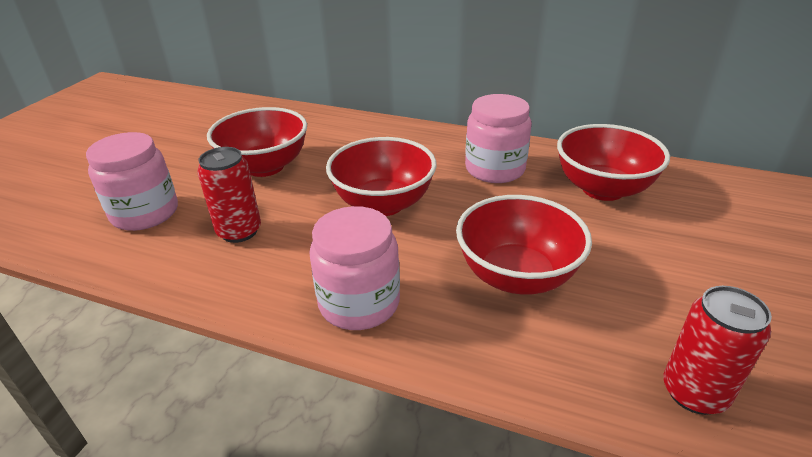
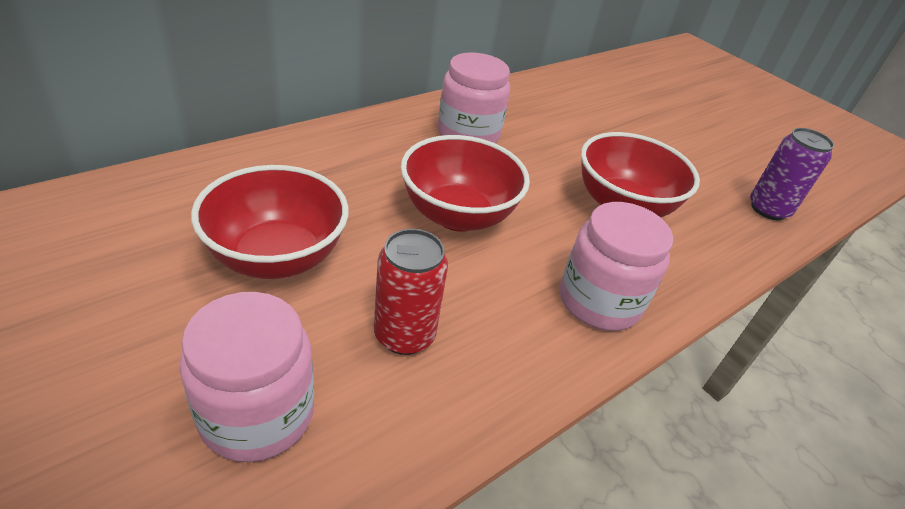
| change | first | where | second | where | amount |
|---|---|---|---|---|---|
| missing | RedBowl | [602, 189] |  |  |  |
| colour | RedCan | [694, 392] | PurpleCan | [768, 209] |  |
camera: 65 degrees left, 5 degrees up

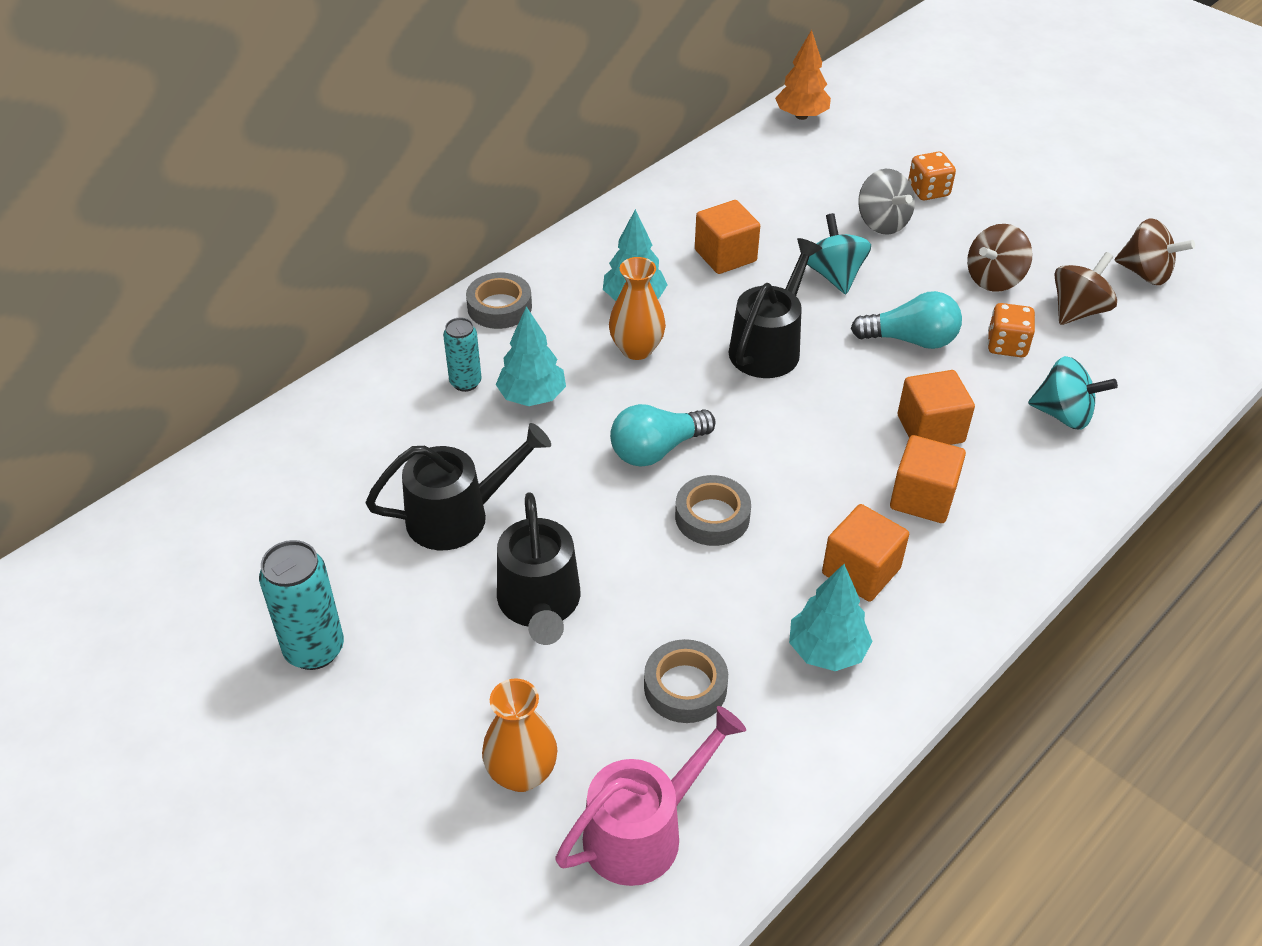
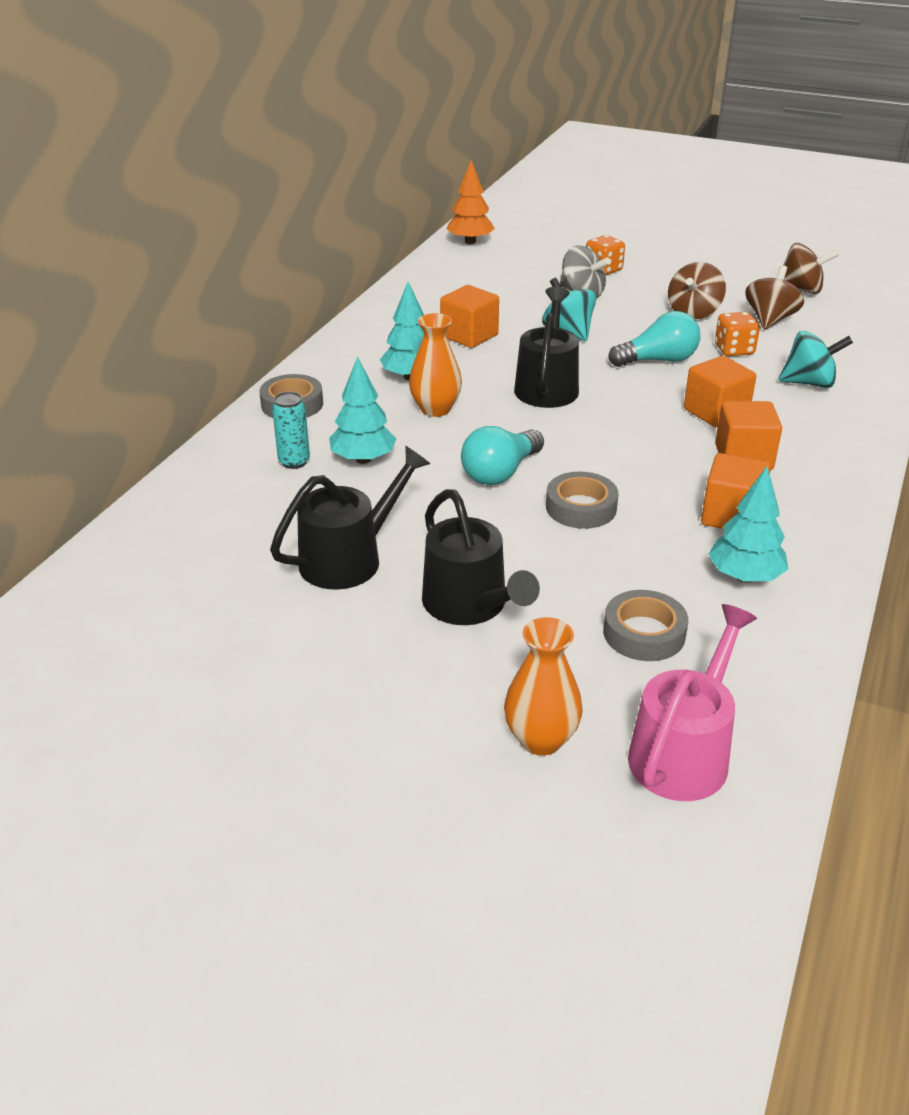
| change | first | where | second | where | amount |
|---|---|---|---|---|---|
| missing | TurquoiseCan | [314, 649] |  |  |  |
camera: 20 degrees left, 10 degrees down

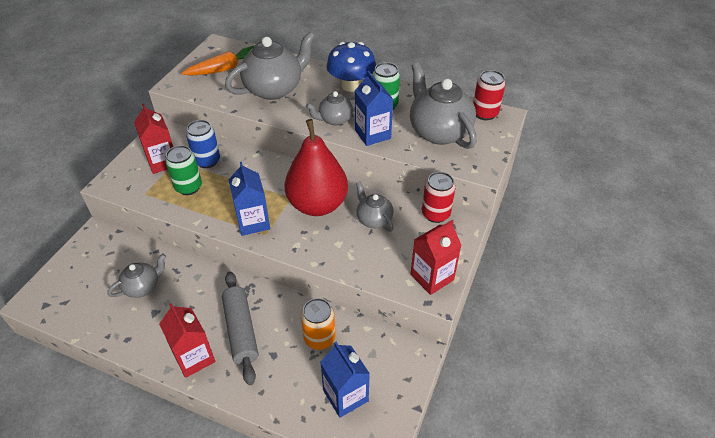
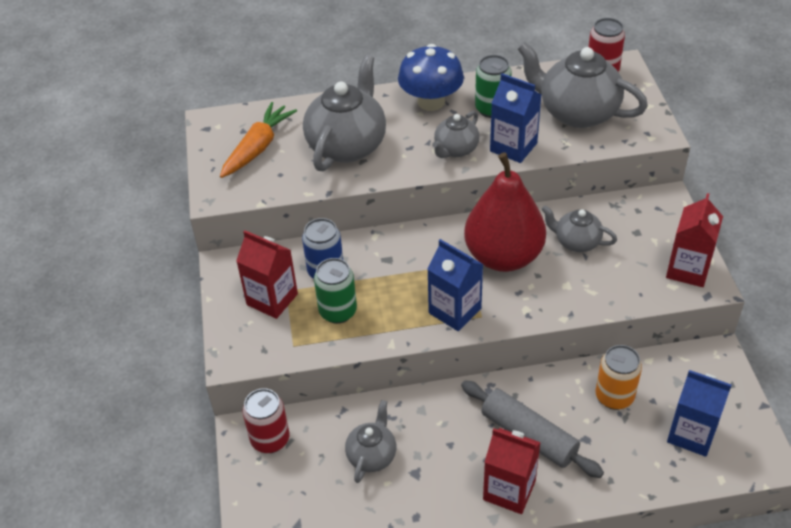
| change | first | where | second | where | amount |
|---|---|---|---|---|---|
| relocated | RedCan | [435, 214] |  | [270, 439] |  |
camera: 30 degrees left, 0 degrees up

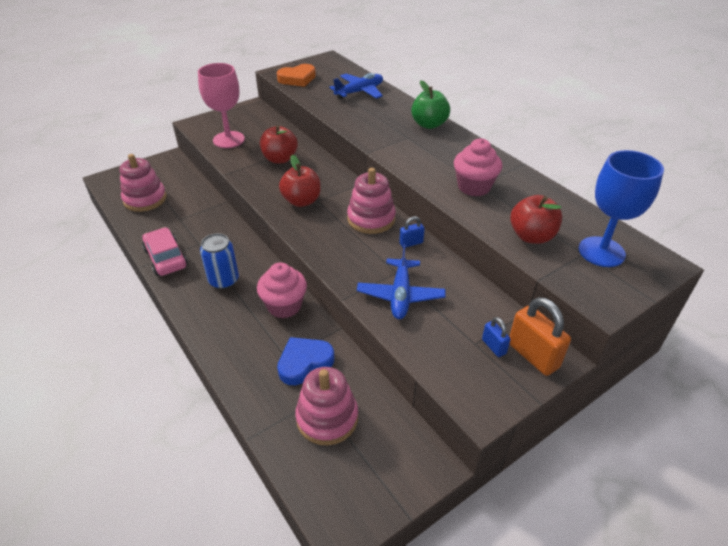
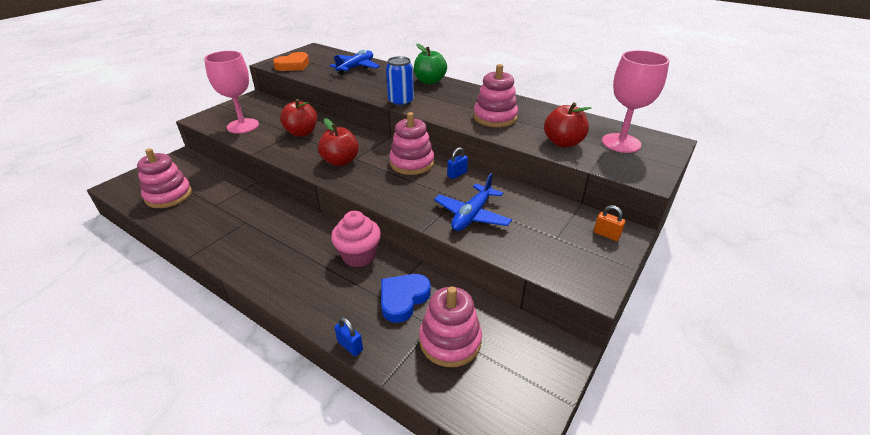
| change | first | where | second | where | amount |
|---|---|---|---|---|---|
| missing | PinkCar | [166, 258] |  |  |  |
| relocated | BlueCan | [224, 280] |  | [401, 102] |  |
| spun | BluePlane | [400, 295] |  | [472, 215] | 45 degrees clockwise |
| exchanged | PinkCupcake | [474, 187] | PinkStackingToy | [495, 117] |  |
| relocated | BluePadlock | [494, 346] |  | [350, 346] |  |
| size | OrangePadlock | [533, 355] |  | [606, 235] | x0.53 |
| colour | BlueGoblet | [601, 252] | PinkGoblet | [621, 143] |  |
camera: 20 degrees left, 5 degrees down

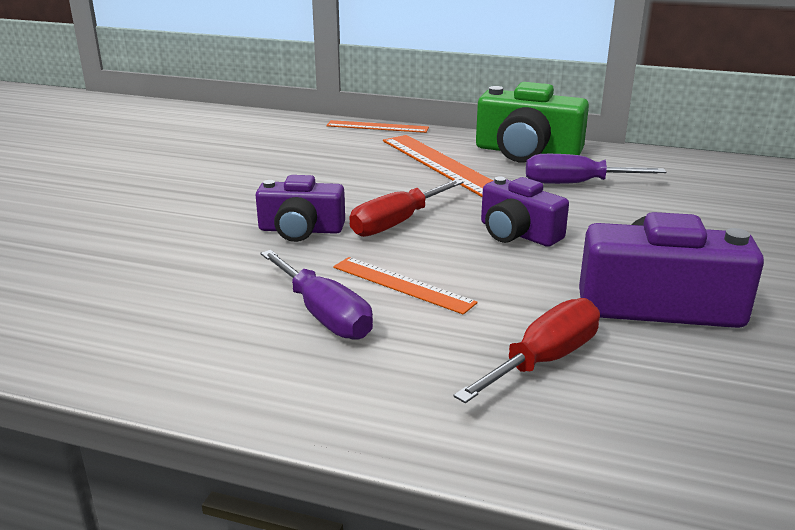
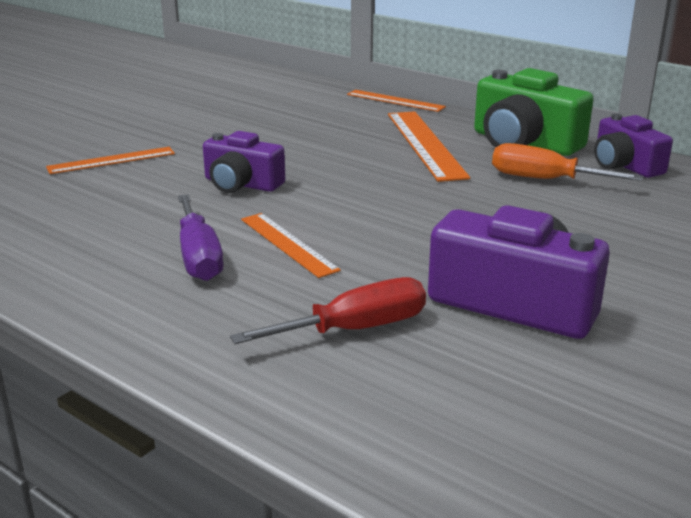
| change | first | where | second | where | amount |
|---|---|---|---|---|---|
| missing | RedScrewdriver | [396, 223] |  |  |  |
| relocated | PurpleCamera | [517, 233] |  | [624, 165] |  |
| colour | PurpleScrewdriver | [575, 184] | OrangeScrewdriver | [544, 179] |  |
| appeared |  |  | OrangeRuler | [111, 160] |  |
camera: 20 degrees right, 0 degrees up

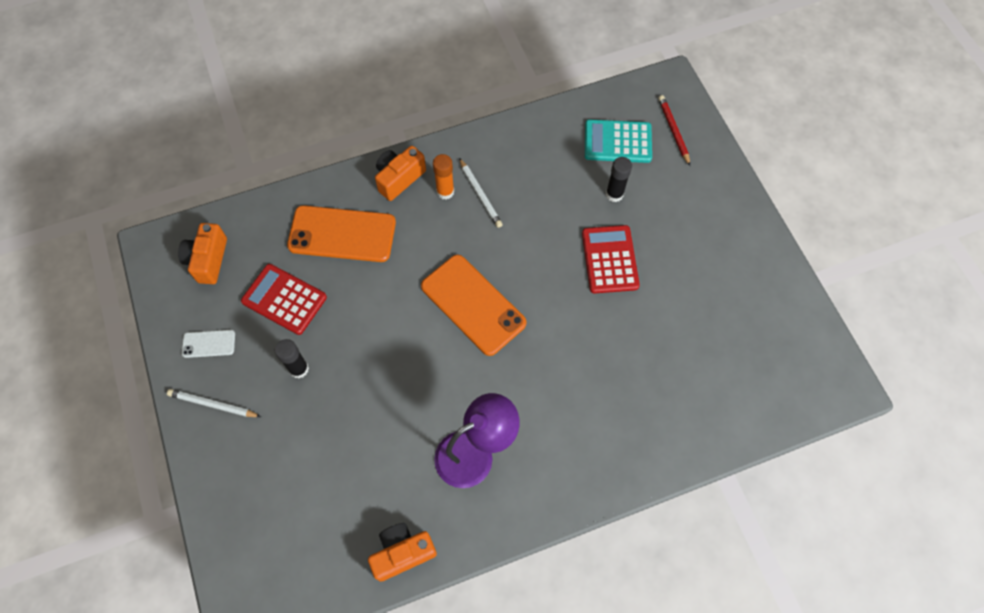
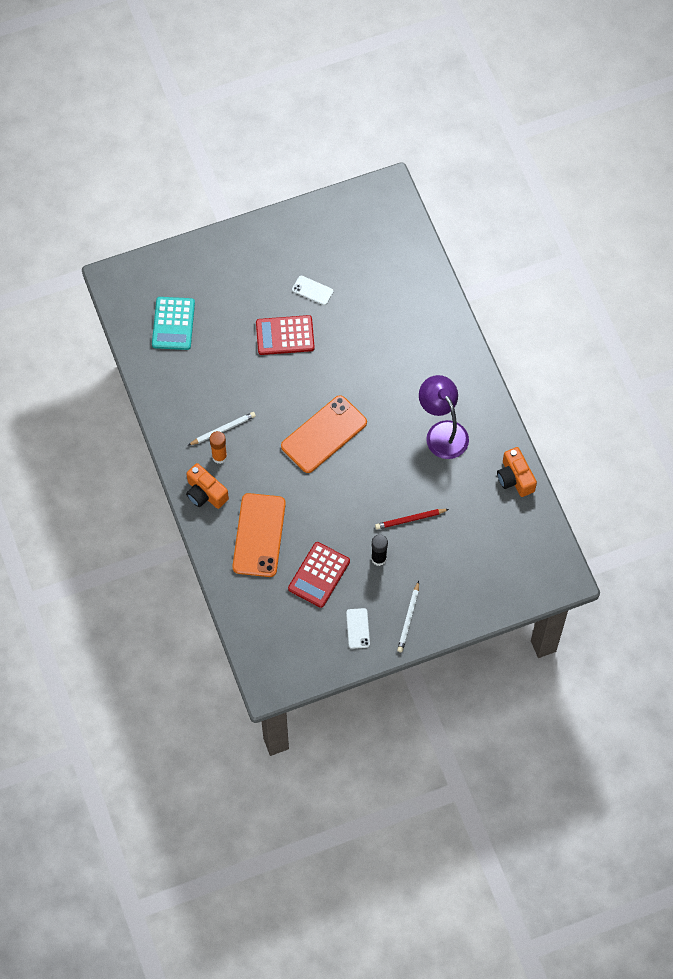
| change | first | where | second | where | amount |
|---|---|---|---|---|---|
| missing | OrangeCamera | [208, 260] |  |  |  |
| missing | BlackGlueStick | [614, 194] |  |  |  |
| relocated | RedPencil | [673, 130] |  | [410, 519] |  |
| appeared |  |  | WhitePhone | [312, 290] |  |
camera: 90 degrees left, 0 degrees up

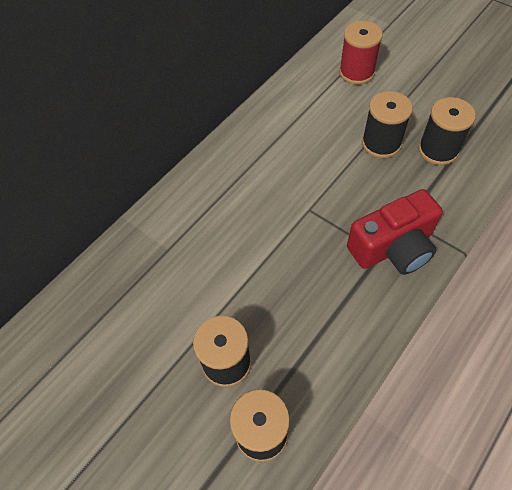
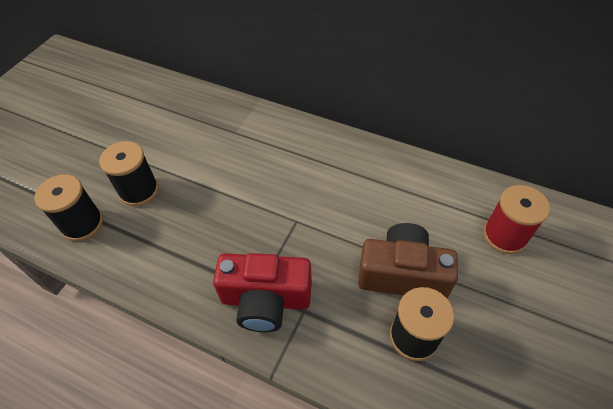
| change | first | where | second | where | amount |
|---|---|---|---|---|---|
| spun | RedCamera | [393, 247] |  | [265, 300] | 45 degrees counterclockwise |
| exchanged | BlackSpool | [381, 143] | BrownCamera | [402, 274] |  |
camera: 75 degrees right, 5 degrees down

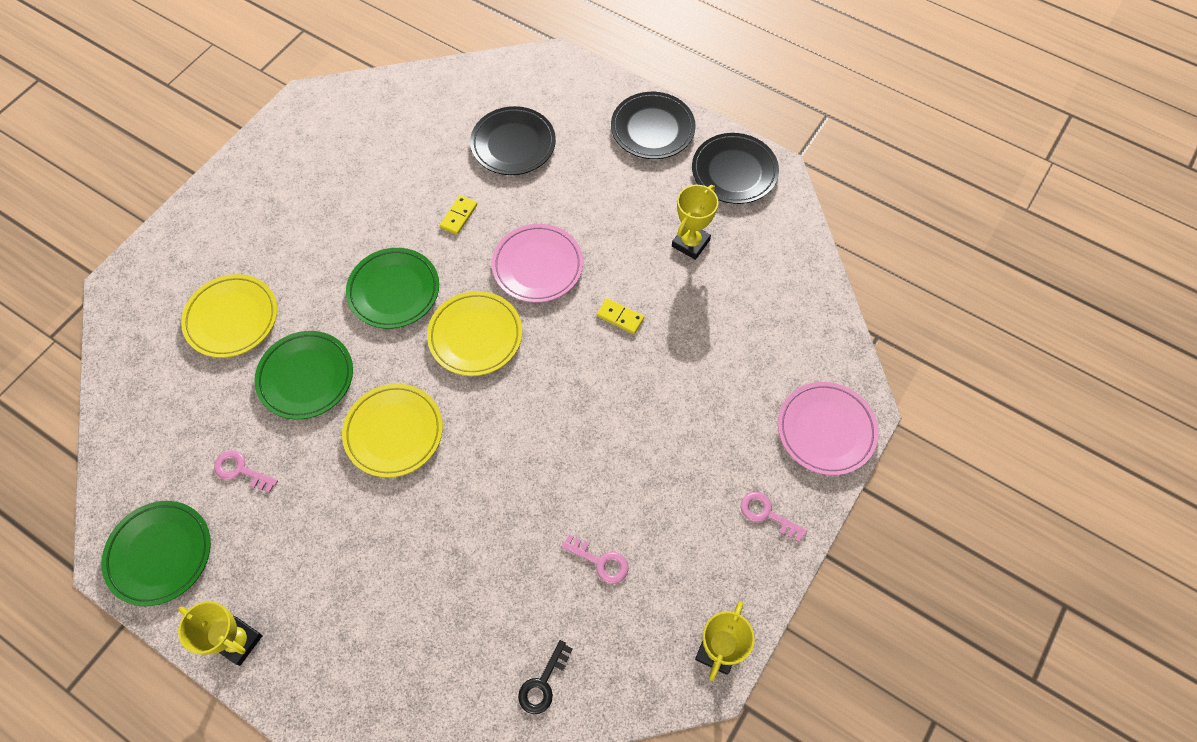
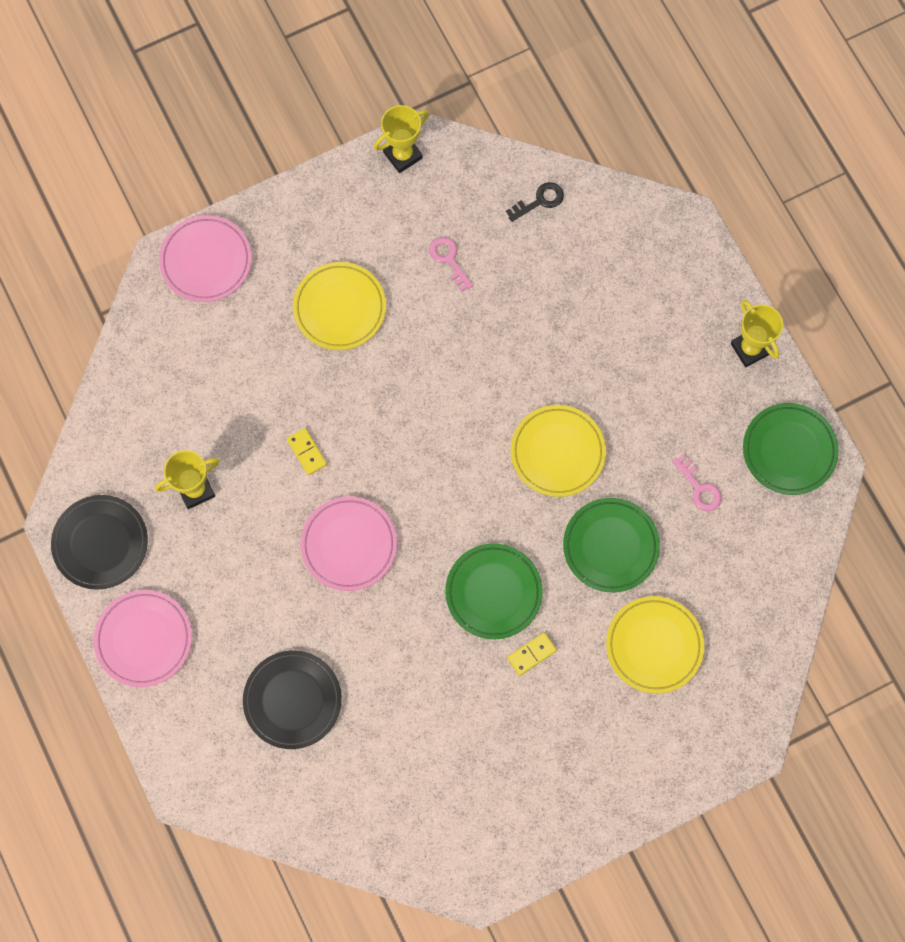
| change | first | where | second | where | amount |
|---|---|---|---|---|---|
| relocated | YellowPlate | [475, 336] |  | [340, 308] |  |
| relocated | YellowDomino | [458, 216] |  | [531, 654] |  |
| colour | BlackPlate | [652, 129] | PinkPlate | [144, 639] |  |
| missing | PinkKey | [767, 514] |  |  |  |
camera: 150 degrees left, 10 degrees up

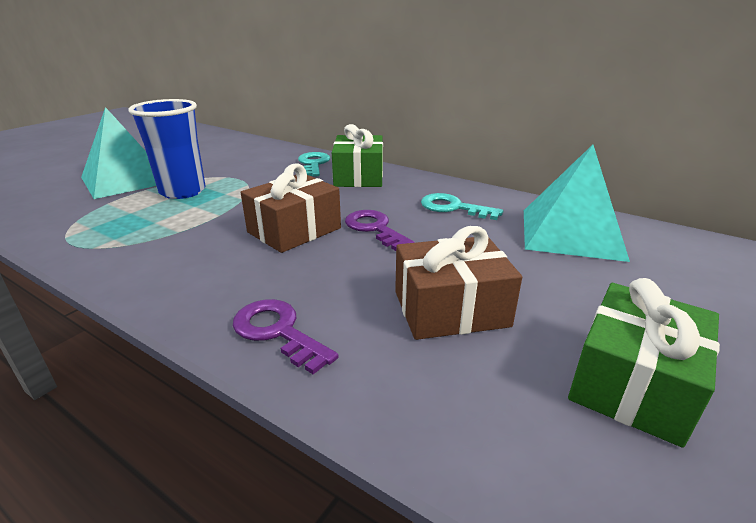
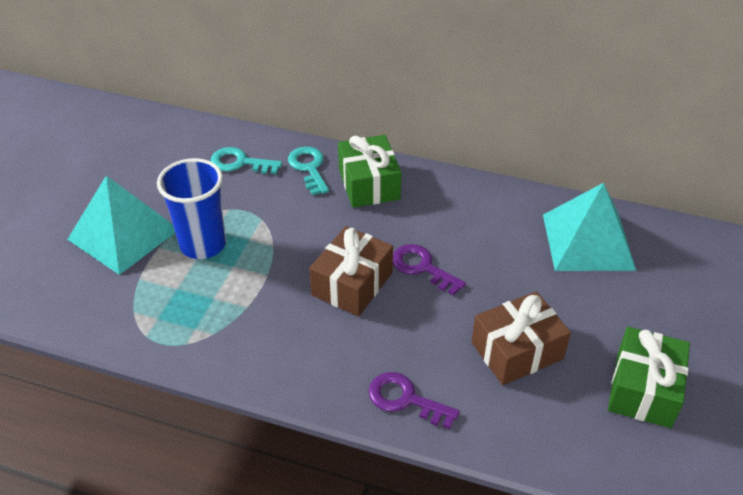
| change | first | where | second | where | amount |
|---|---|---|---|---|---|
| relocated | TurquoiseKey | [453, 208] |  | [240, 163] |  |
camera: 15 degrees left, 15 degrees up

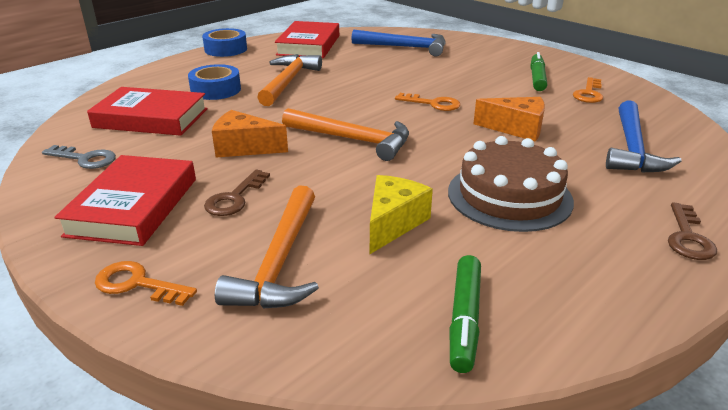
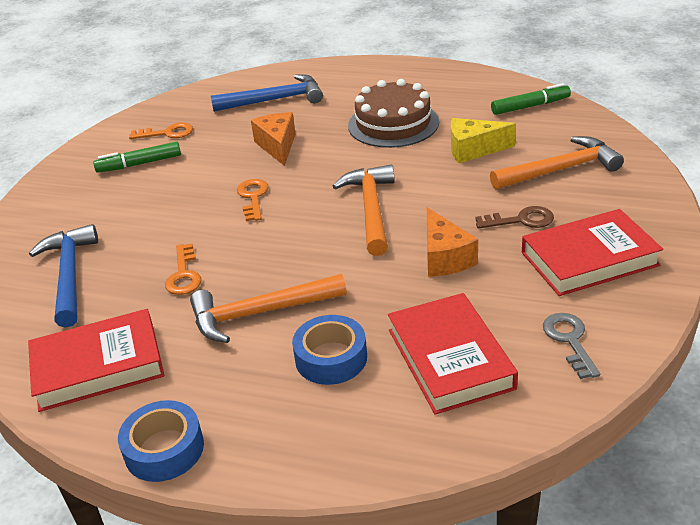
| change | first | where | second | where | amount |
|---|---|---|---|---|---|
| relocated | OrangeKey | [137, 284] |  | [183, 275] |  |
| missing | BrownKey | [688, 237] |  |  |  |
camera: 115 degrees left, 5 degrees up

